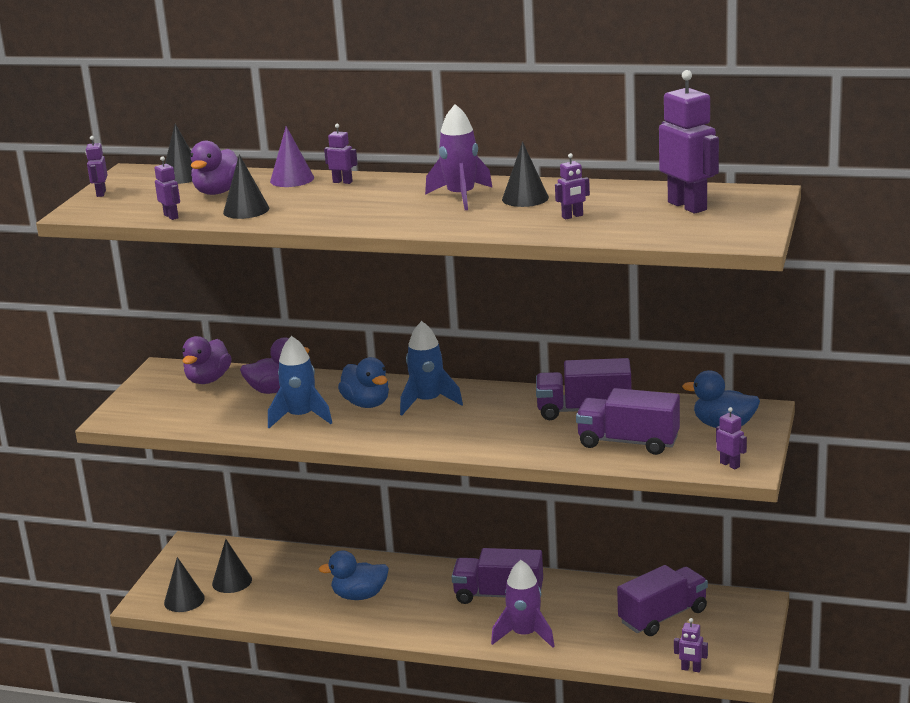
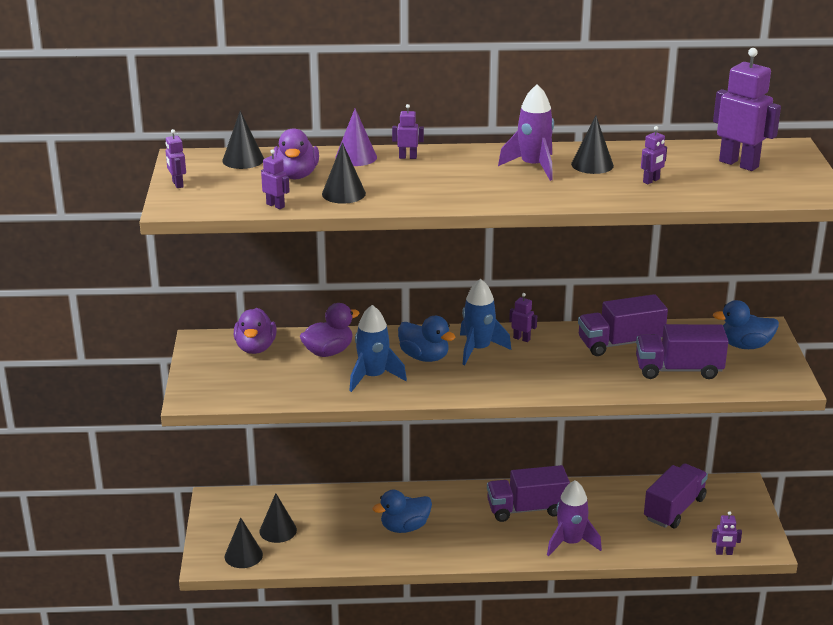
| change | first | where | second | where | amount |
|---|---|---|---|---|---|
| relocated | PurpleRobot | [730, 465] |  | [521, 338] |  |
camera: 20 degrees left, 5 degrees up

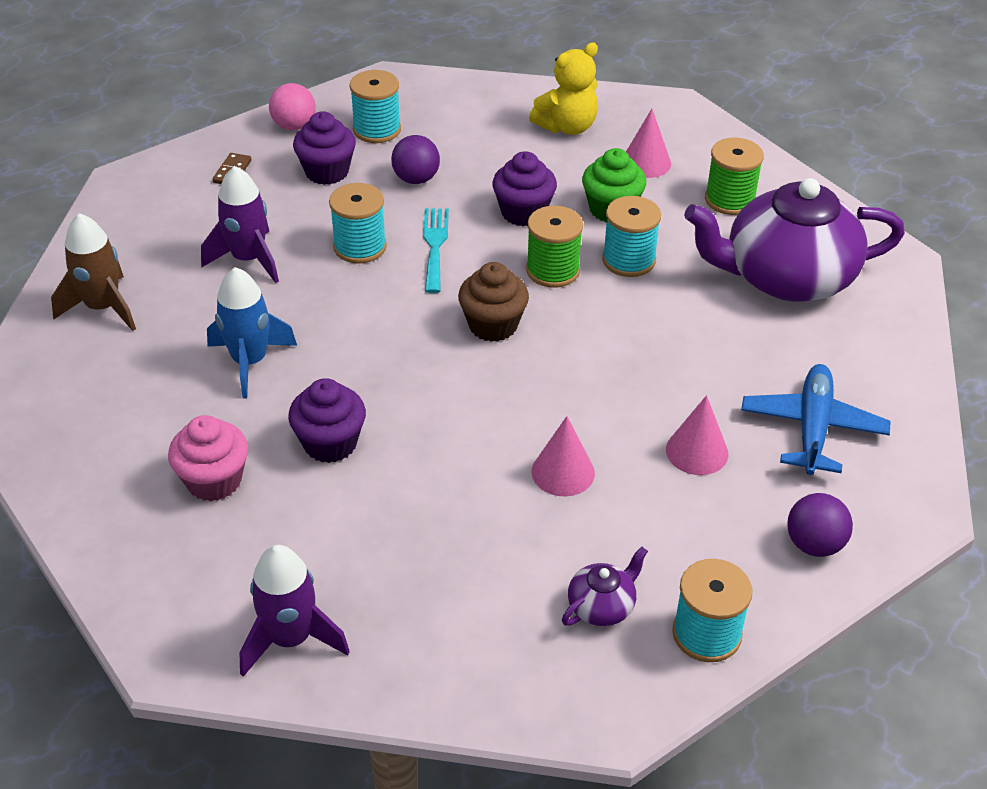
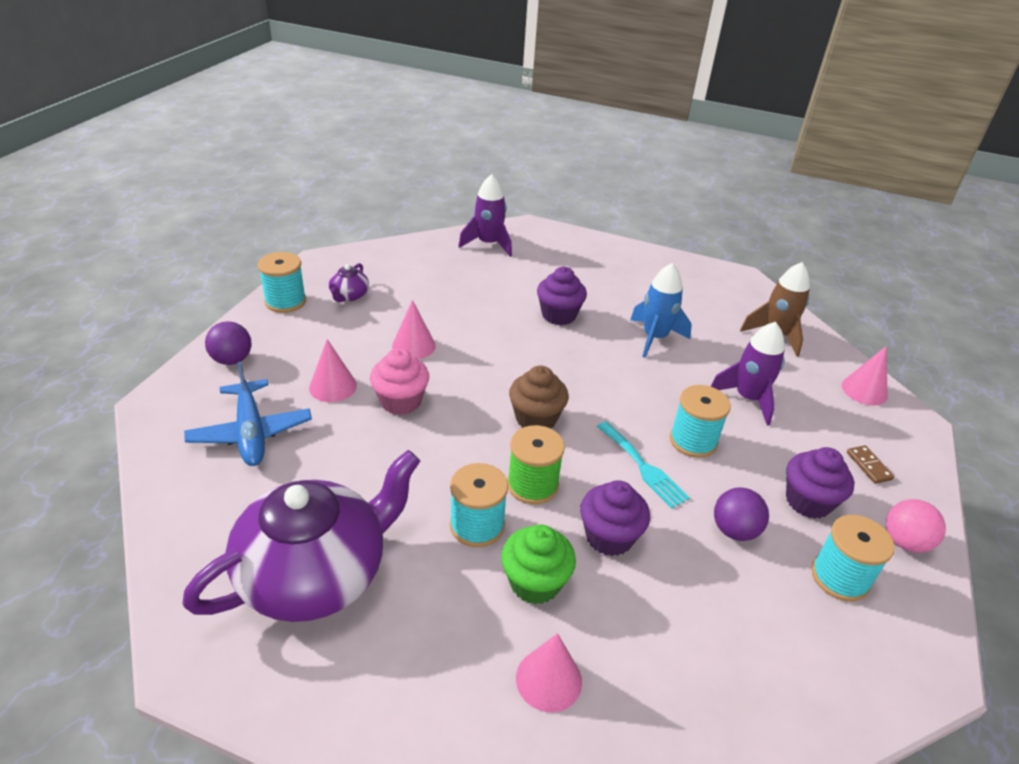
| change | first | where | second | where | amount |
|---|---|---|---|---|---|
| relocated | PinkCupcake | [214, 481] |  | [400, 401] |  |
| missing | YellowTeddyBear | [567, 127] |  |  |  |
| missing | GreenSpool | [730, 200] |  |  |  |
| appeared |  |  | PinkCone | [864, 390] |  |
camera: 145 degrees right, 5 degrees down

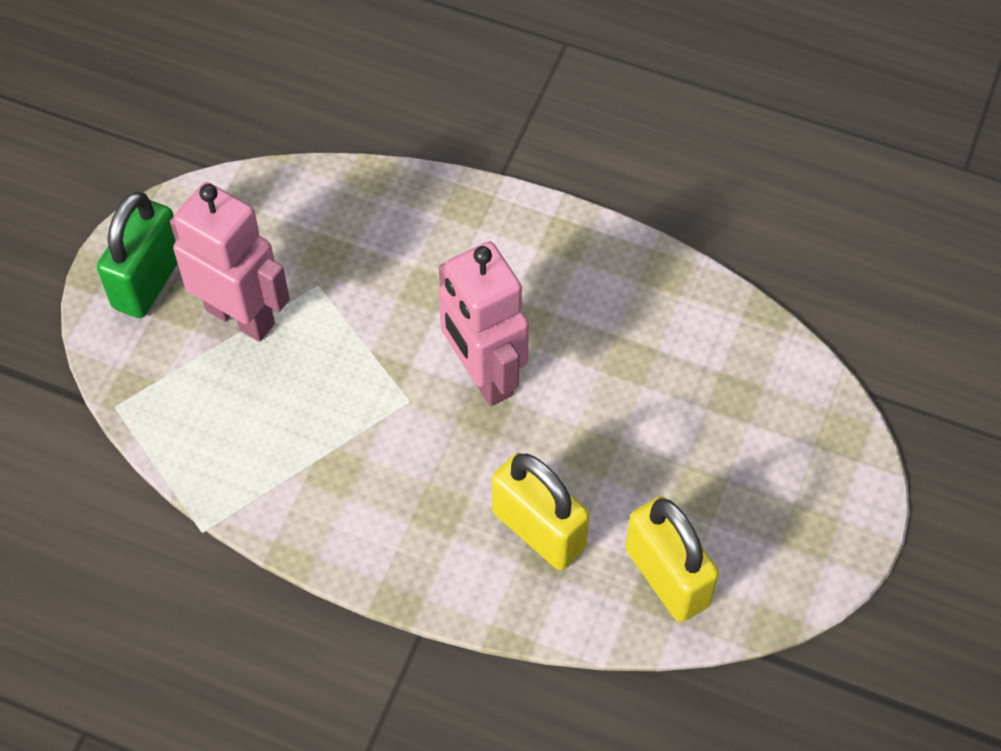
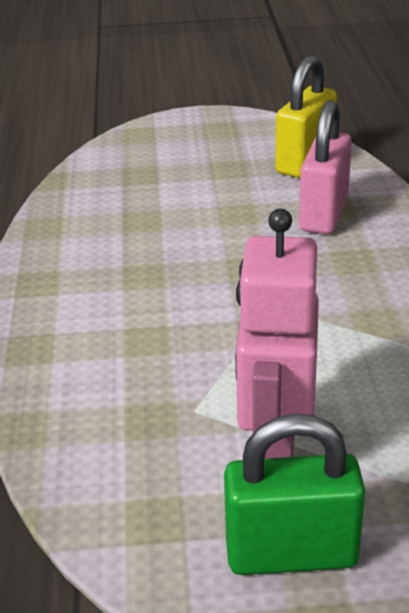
| change | first | where | second | where | amount |
|---|---|---|---|---|---|
| missing | PinkRobot | [483, 375] |  |  |  |
| colour | YellowPadlock | [538, 530] | PinkPadlock | [323, 214] |  |
camera: 115 degrees left, 25 degrees down

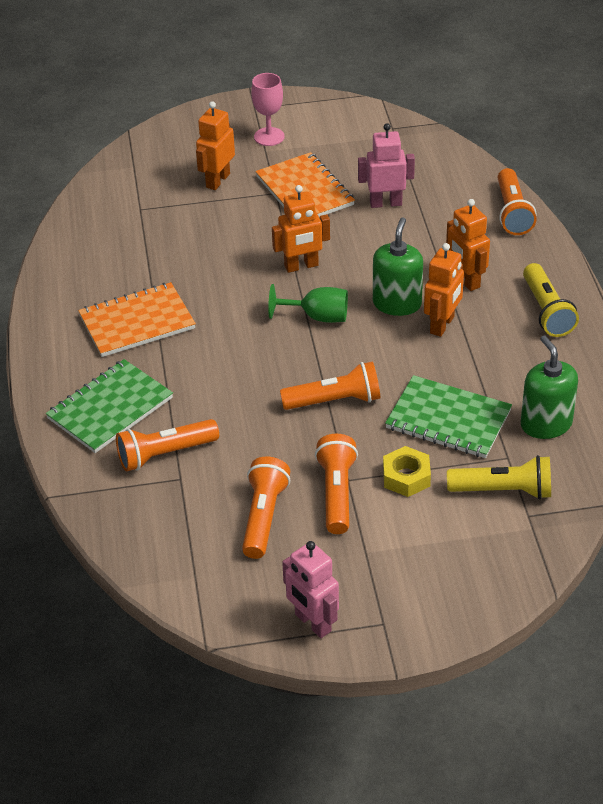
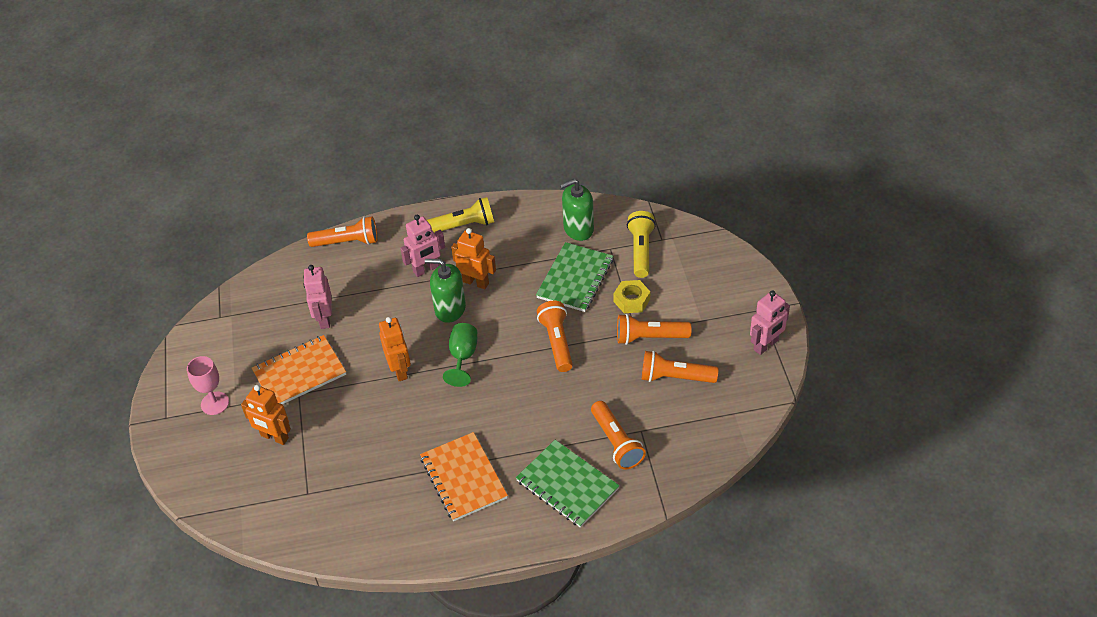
| change | first | where | second | where | amount |
|---|---|---|---|---|---|
| colour | OrangeRobot | [465, 280] | PinkRobot | [426, 269] |  |
camera: 90 degrees left, 5 degrees up

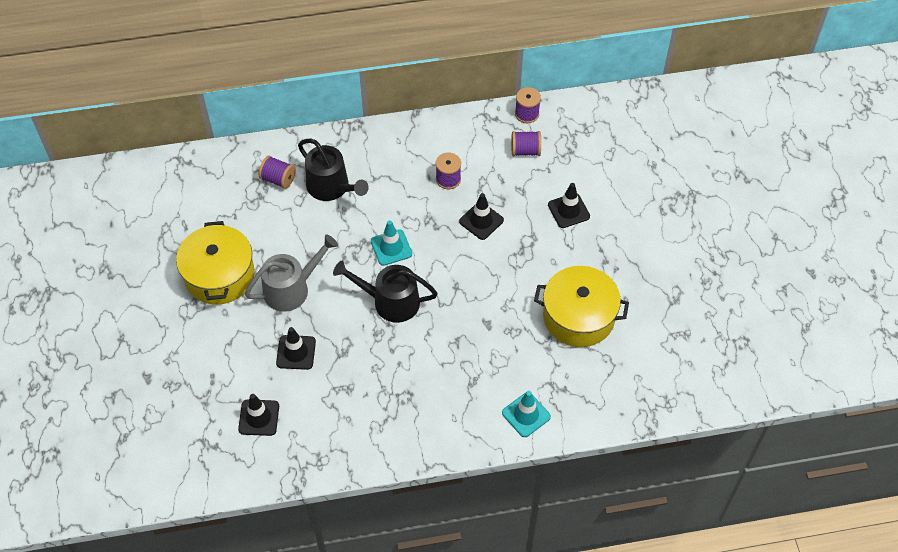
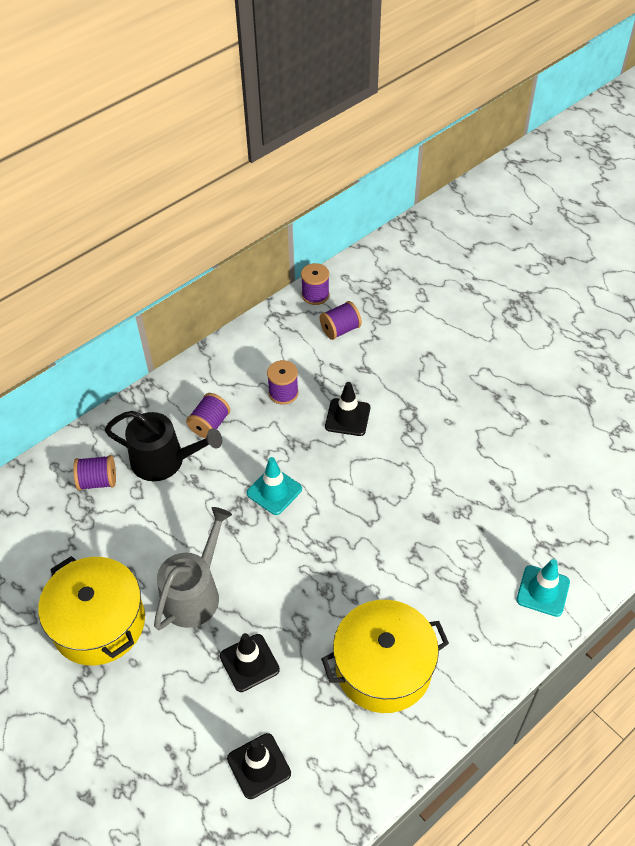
| change | first | where | second | where | amount |
|---|---|---|---|---|---|
| missing | BlackWateringCan | [390, 301] |  |  |  |
| relocated | YellowPot | [578, 316] |  | [383, 667] |  |
| missing | BlackTrafficCone | [568, 210] |  |  |  |
| appeared |  |  | PurpleSpool | [209, 424] |  |
camera: 30 degrees left, 5 degrees down

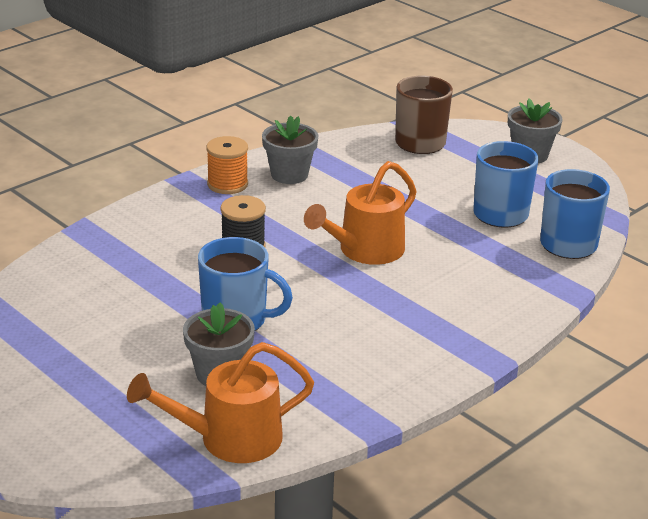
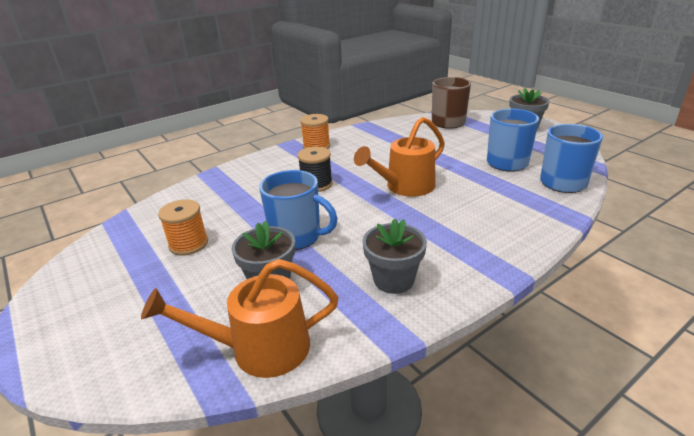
| change | first | where | second | where | amount |
|---|---|---|---|---|---|
| relocated | GreyFlowerPot | [289, 175] |  | [393, 280] |  |
| appeared |  |  | OrangeSpool | [188, 244] |  |
camera: 10 degrees right, 0 degrees up

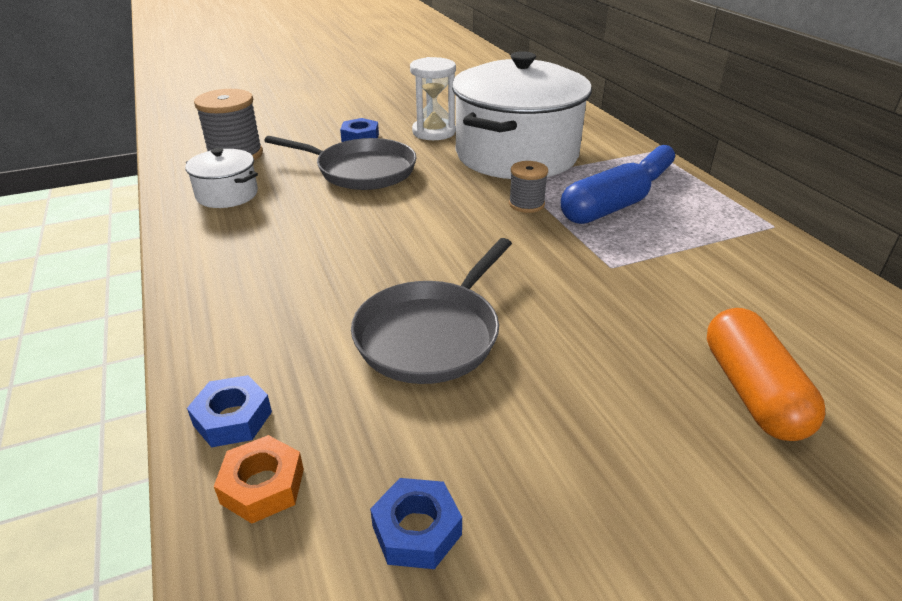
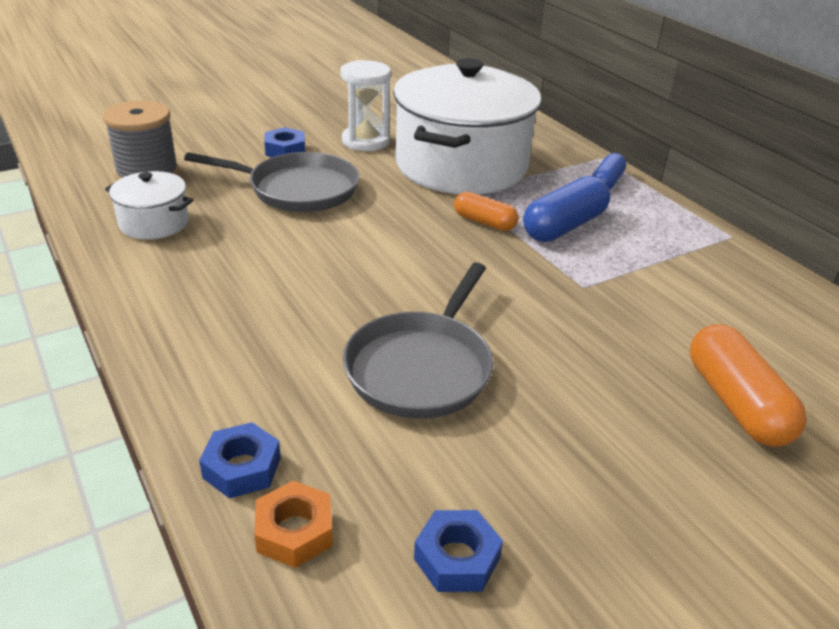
| change | first | where | second | where | amount |
|---|---|---|---|---|---|
| exchanged | GreySpool | [526, 204] | OrangeCapsule | [484, 222] |  |
camera: 10 degrees left, 0 degrees up

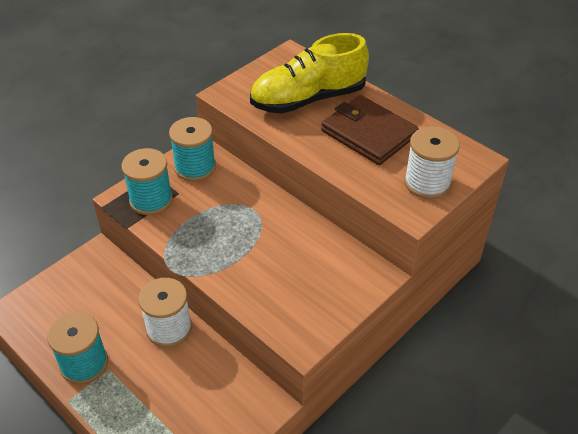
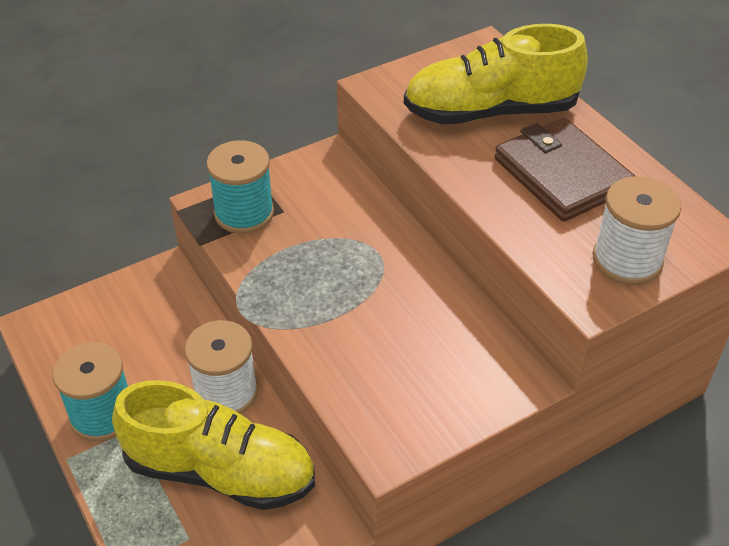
| change | first | where | second | where | amount |
|---|---|---|---|---|---|
| missing | TurquoiseSpool | [195, 167] |  |  |  |
| appeared |  |  | YellowShoe | [220, 471] |  |
camera: 15 degrees right, 0 degrees up

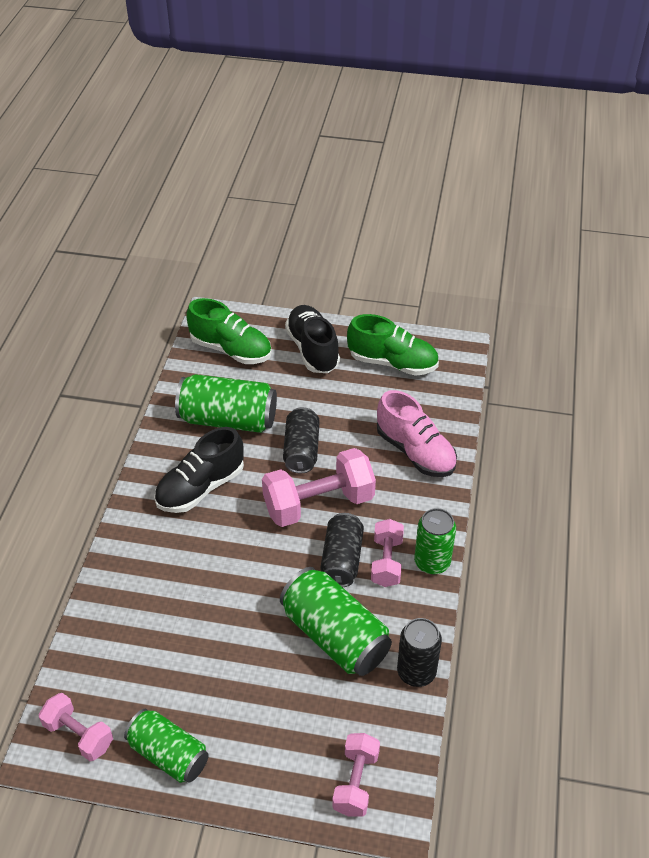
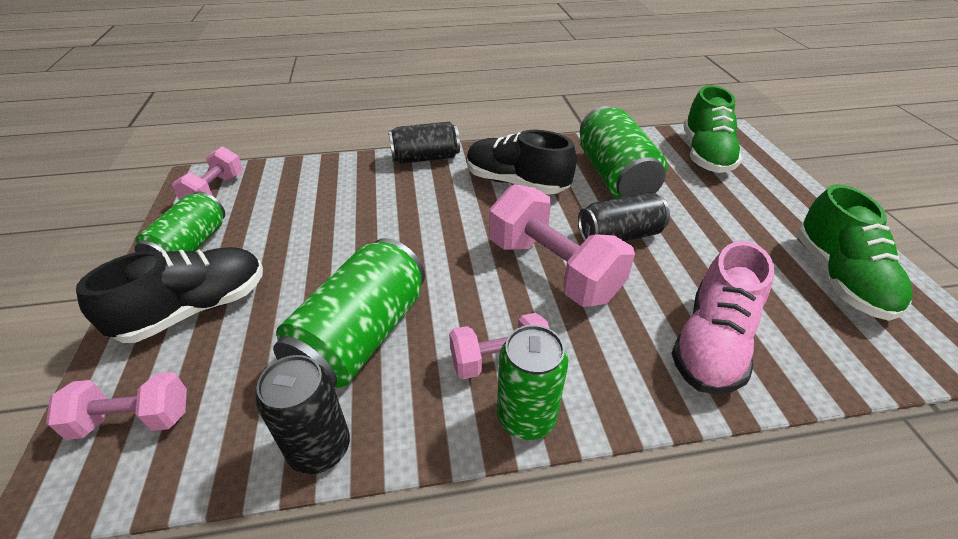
| change | first | where | second | where | amount |
|---|---|---|---|---|---|
| relocated | BlackShoe | [312, 350] |  | [195, 309] |  |
| relocated | BlackCan | [342, 559] |  | [425, 158] |  |
camera: 70 degrees right, 5 degrees down

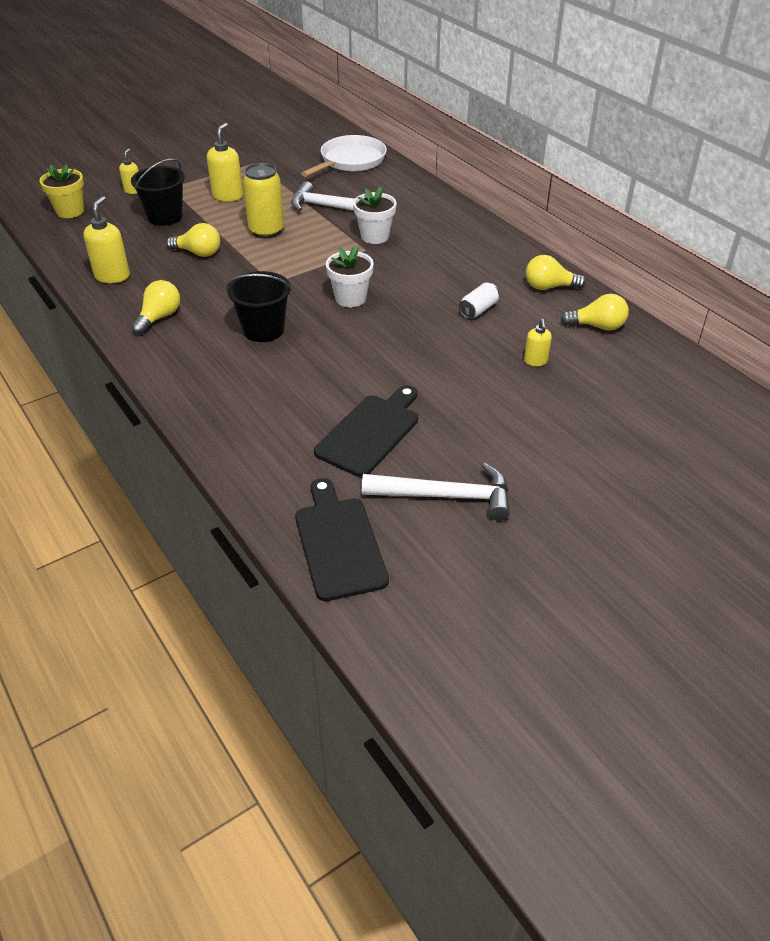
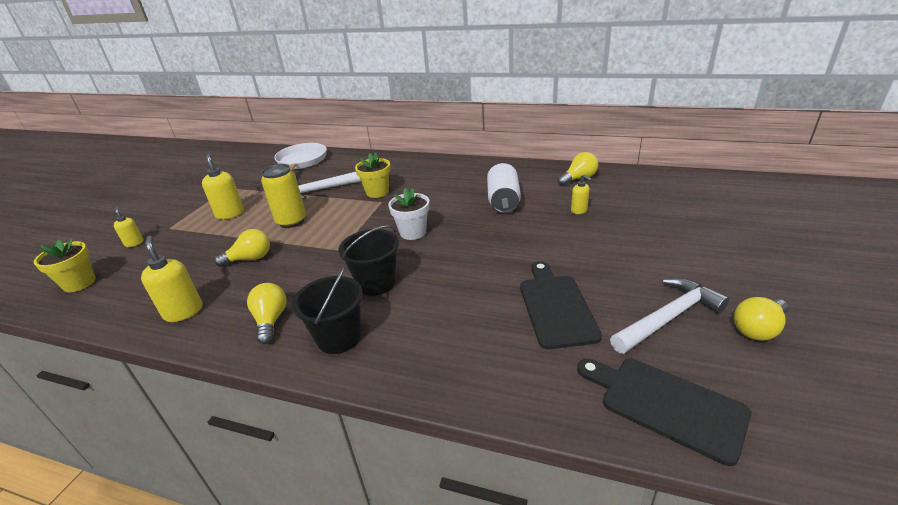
| change | first | where | second | where | amount |
|---|---|---|---|---|---|
| relocated | BlackBucket | [165, 217] |  | [339, 337] |  |
| colour | WhiteFlowerPot | [375, 236] | YellowFlowerPot | [377, 192] |  |
| size | WhiteCan | [478, 310] |  | [503, 201] | x1.73 |
| relocated | YellowLightBulb | [549, 287] |  | [758, 329] |  |
camera: 35 degrees left, 10 degrees down

